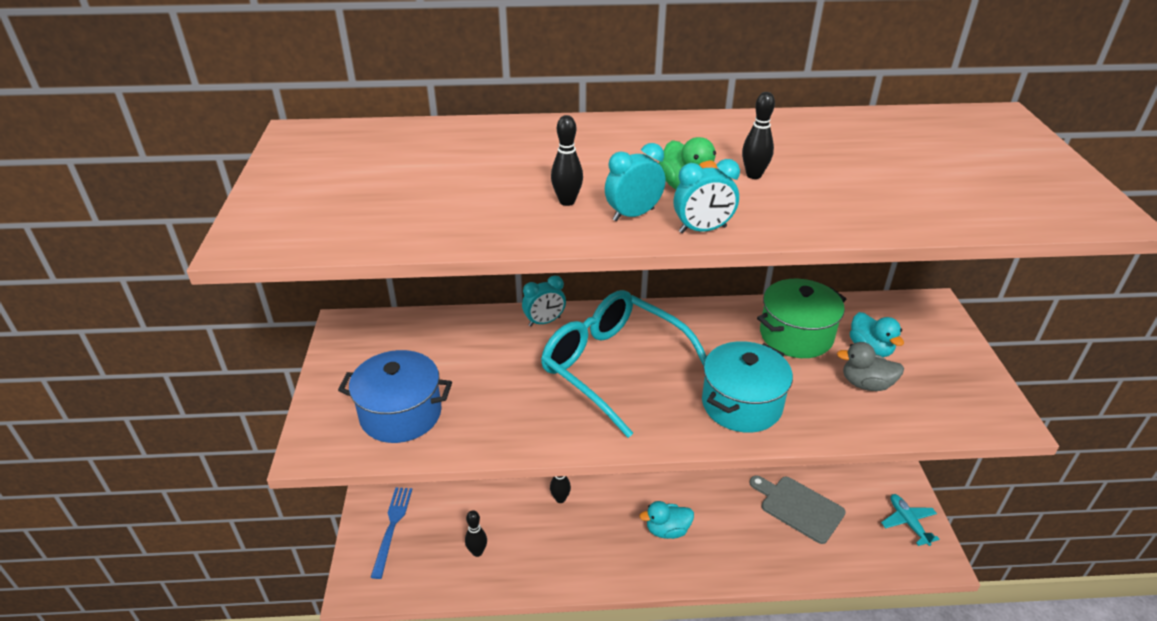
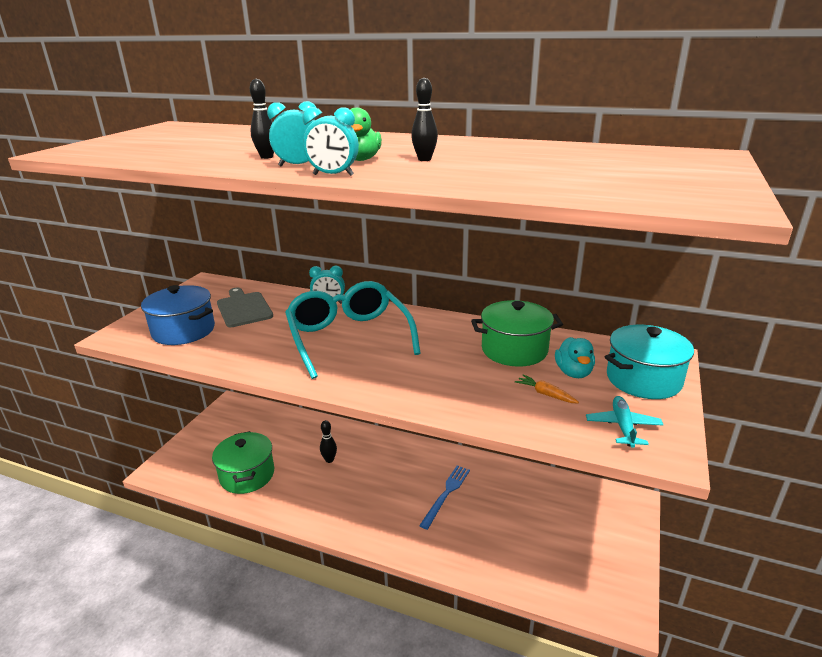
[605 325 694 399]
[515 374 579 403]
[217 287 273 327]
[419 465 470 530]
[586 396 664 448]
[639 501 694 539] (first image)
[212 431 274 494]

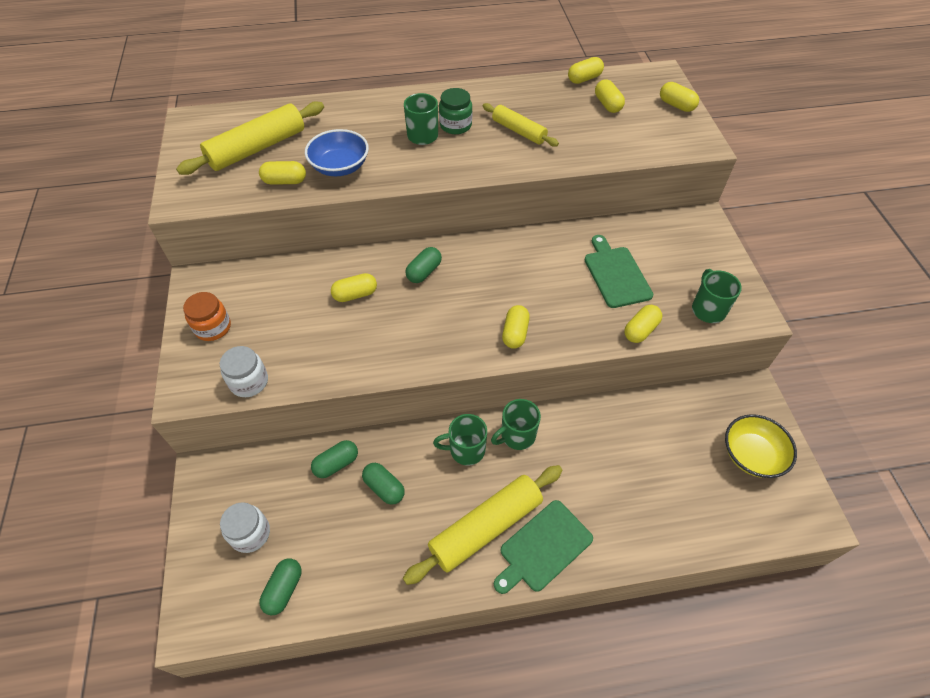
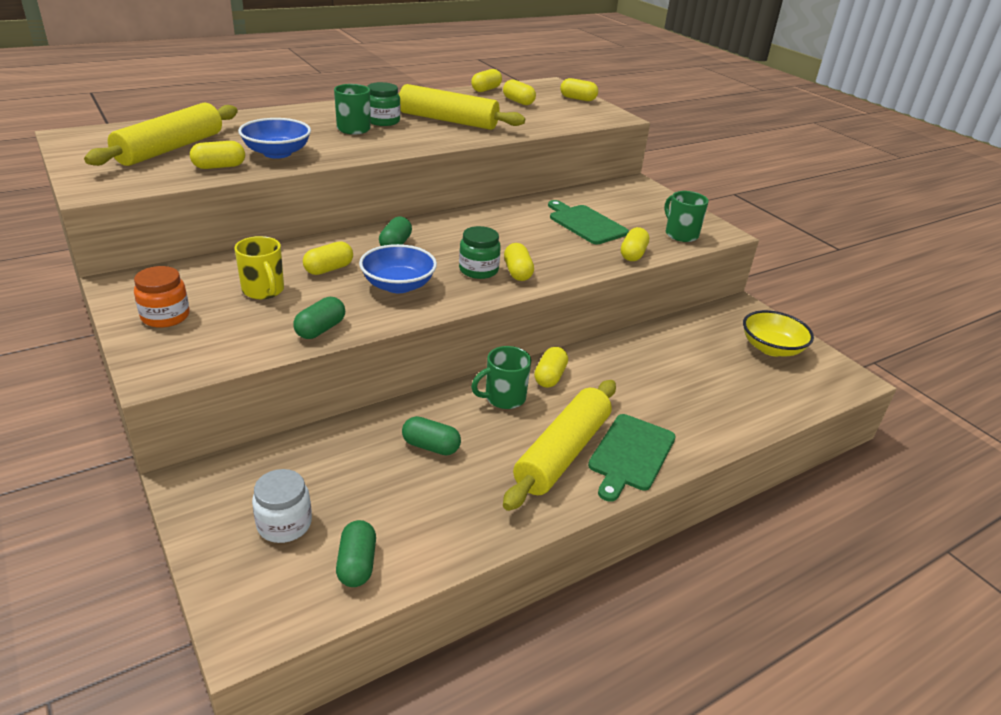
[398 84 525 130]
[220 346 268 397] (first image)
[534 347 568 388]
[293 297 345 339]
[459 226 501 279]
[235 236 284 299]
[359 244 437 293]

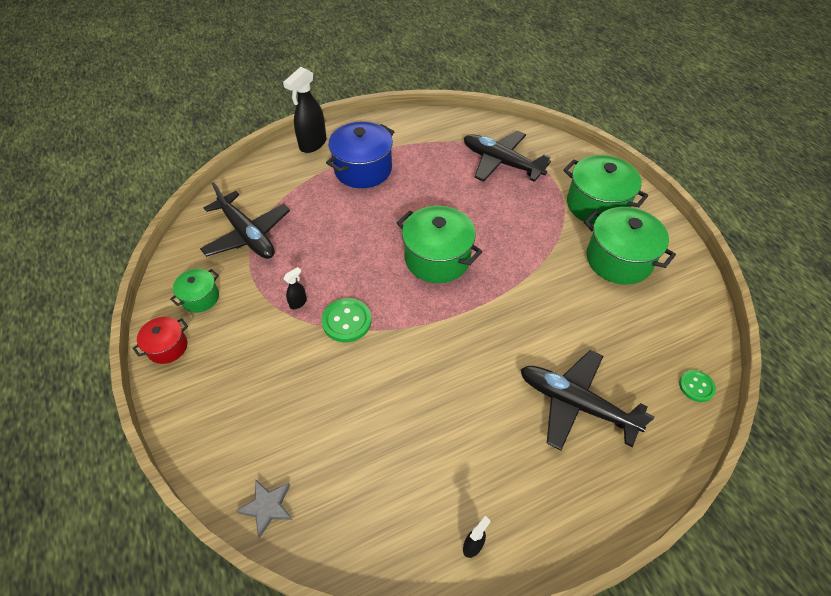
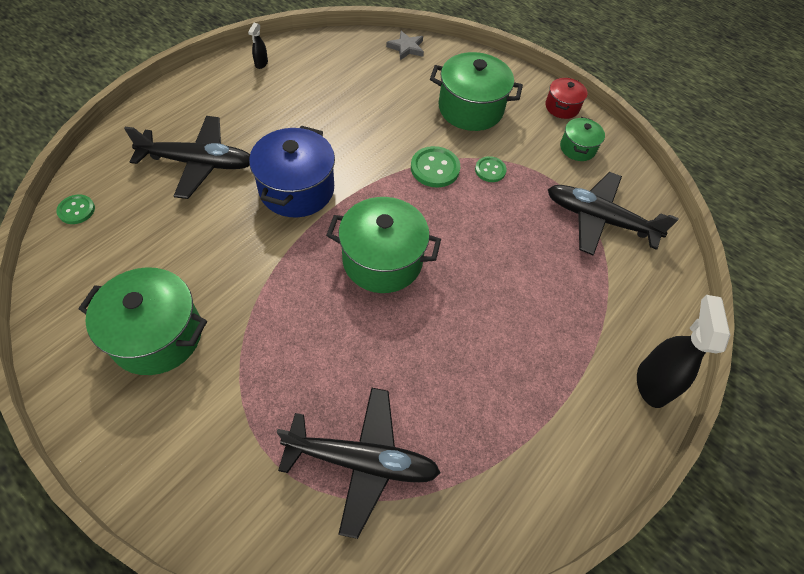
[249 126 335 217]
[430 52 523 131]
[475 156 507 182]

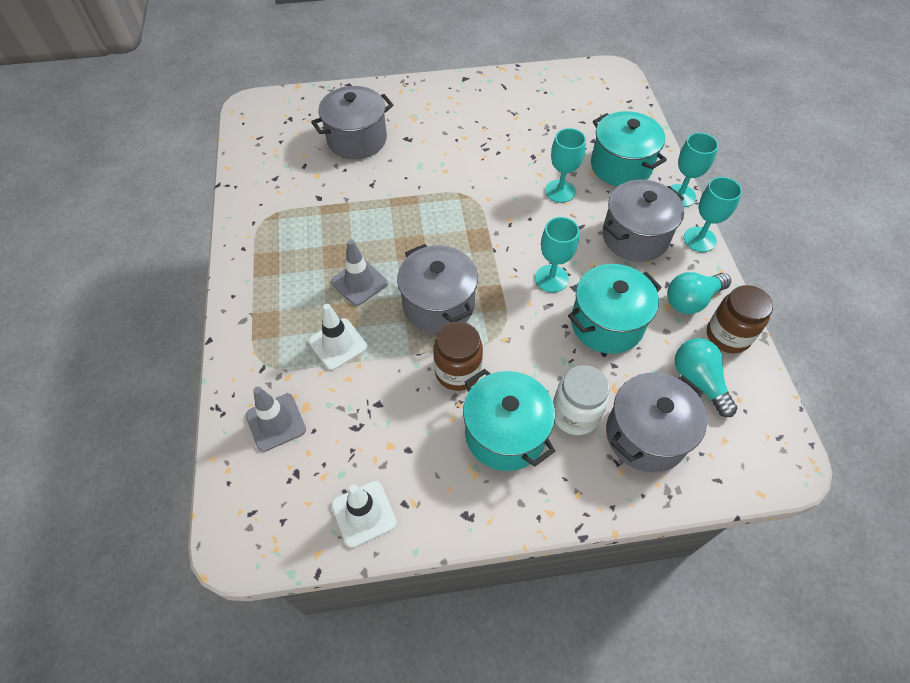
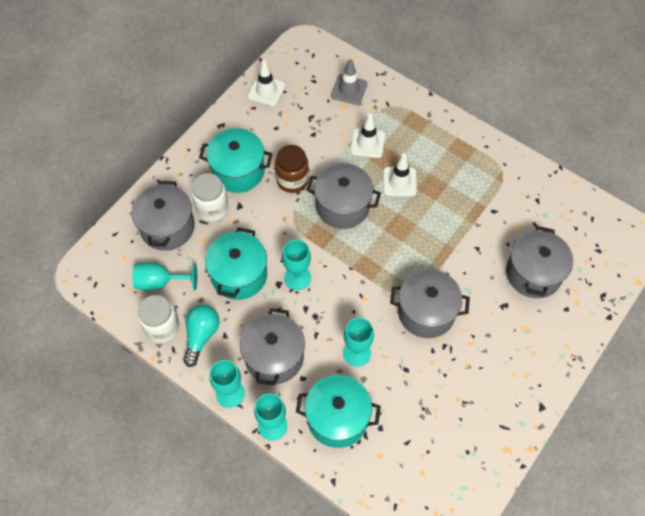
[383 154 417 197]
[138 295 180 343]
[132 262 197 291]
[390 269 470 338]

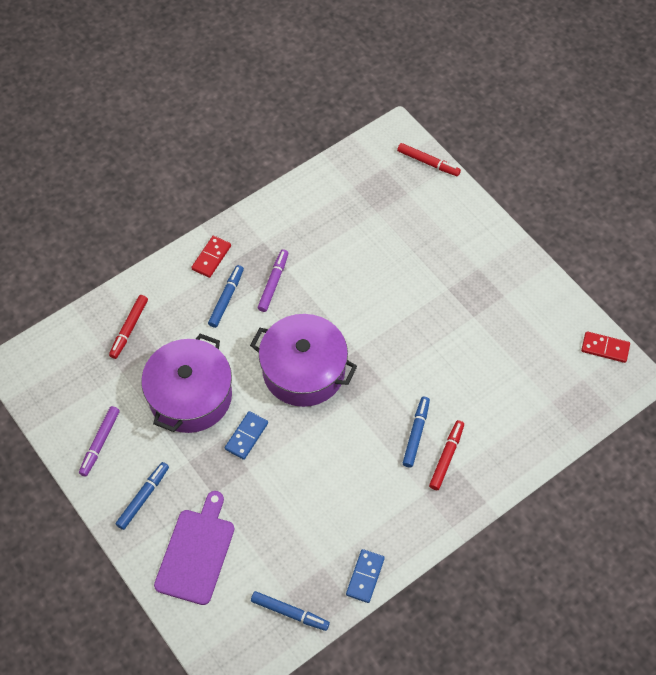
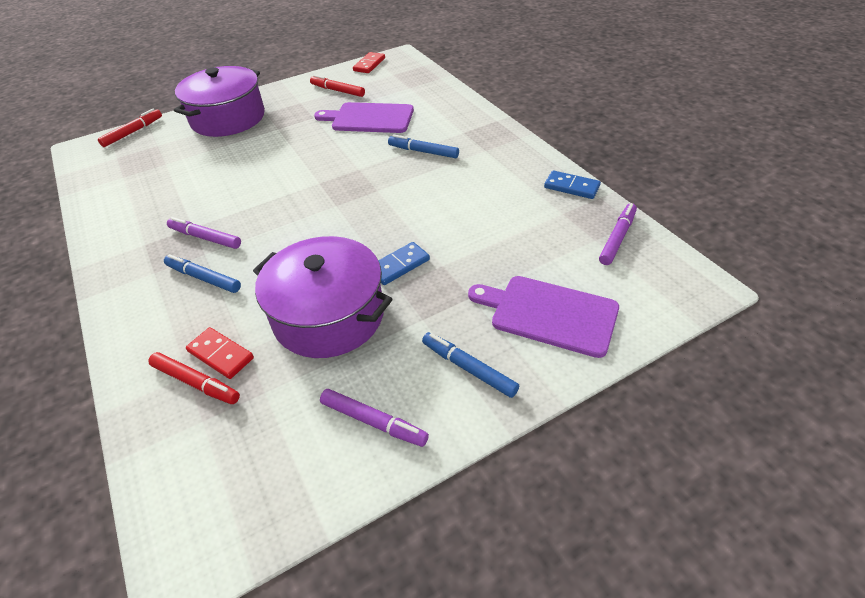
[186 327 254 379]
[174 66 265 137]
[378 242 430 285]
[310 75 365 97]
[599 203 637 265]
[314 102 414 133]

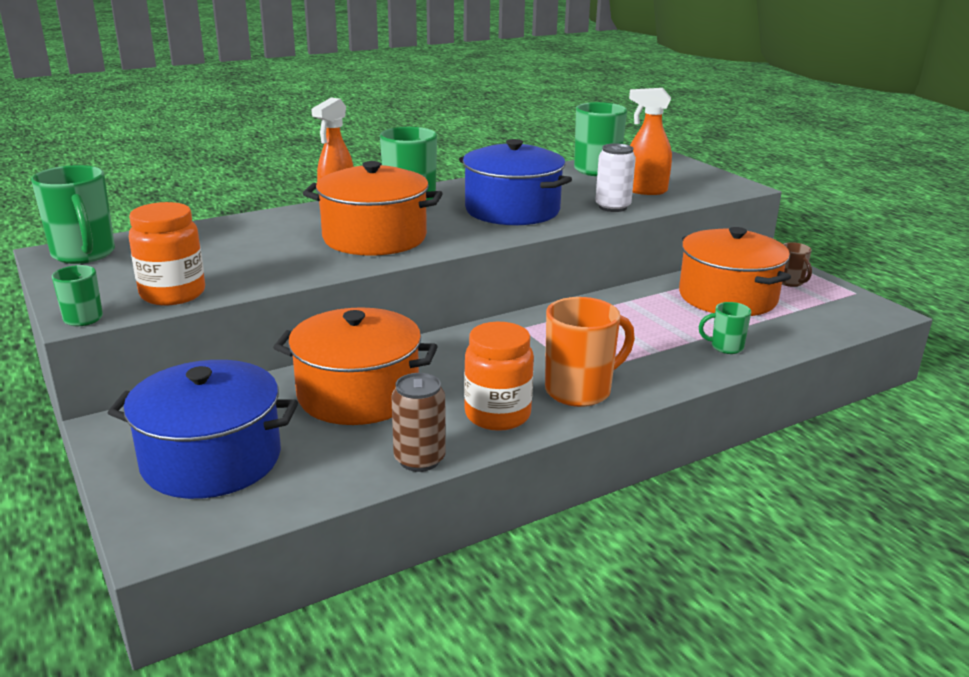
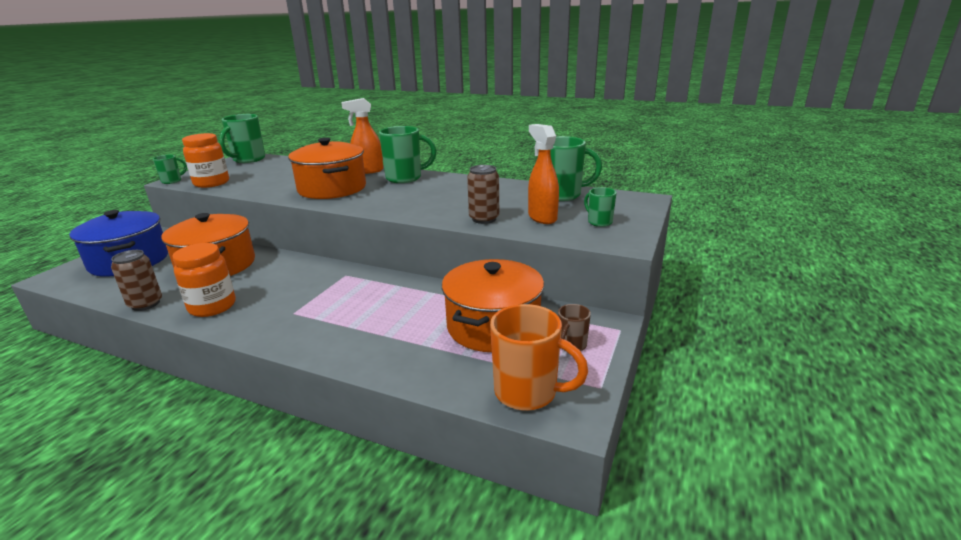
[459 139 572 225] (first image)
[467 165 499 224]
[490 304 588 411]
[584 187 616 227]

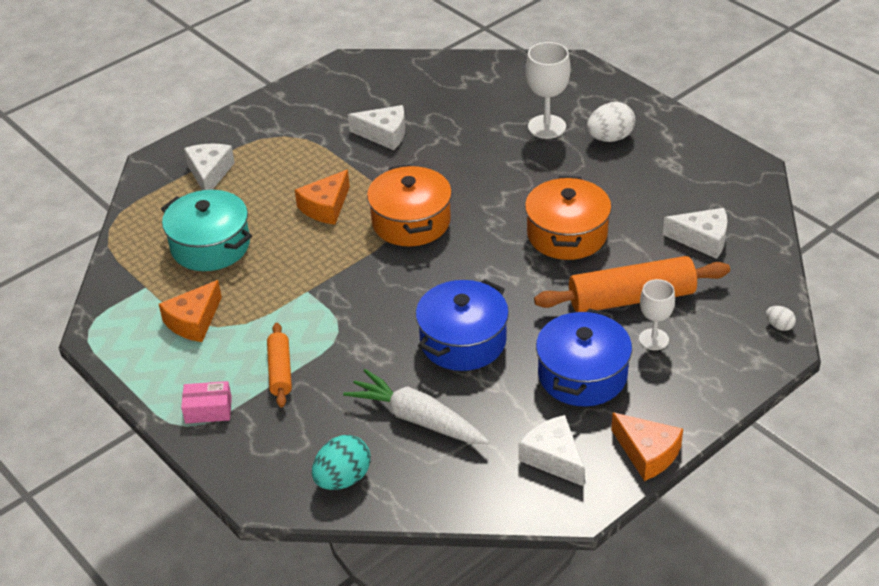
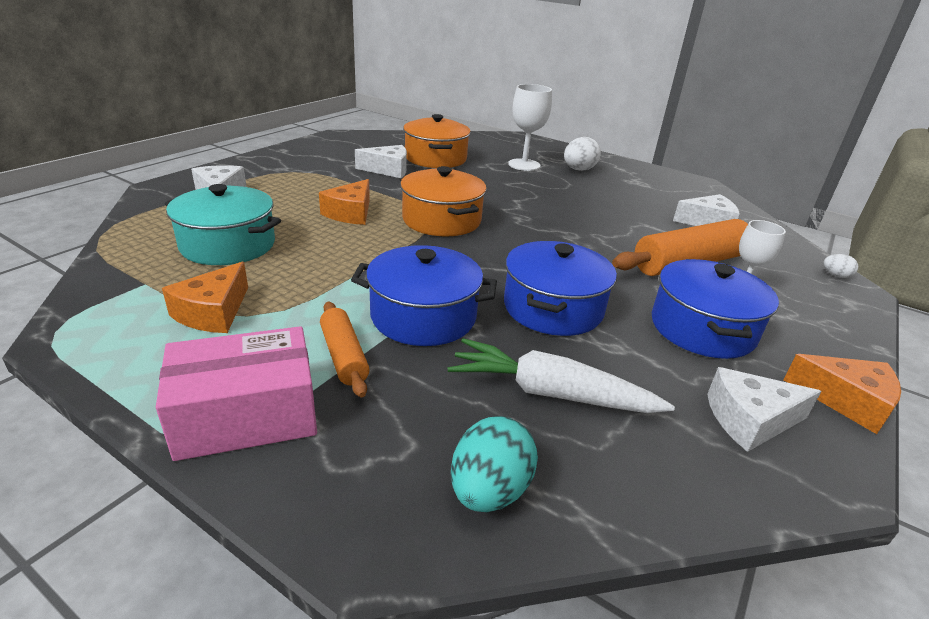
[403 114 471 168]
[156 326 317 461]
[707 367 822 452]
[351 245 497 346]

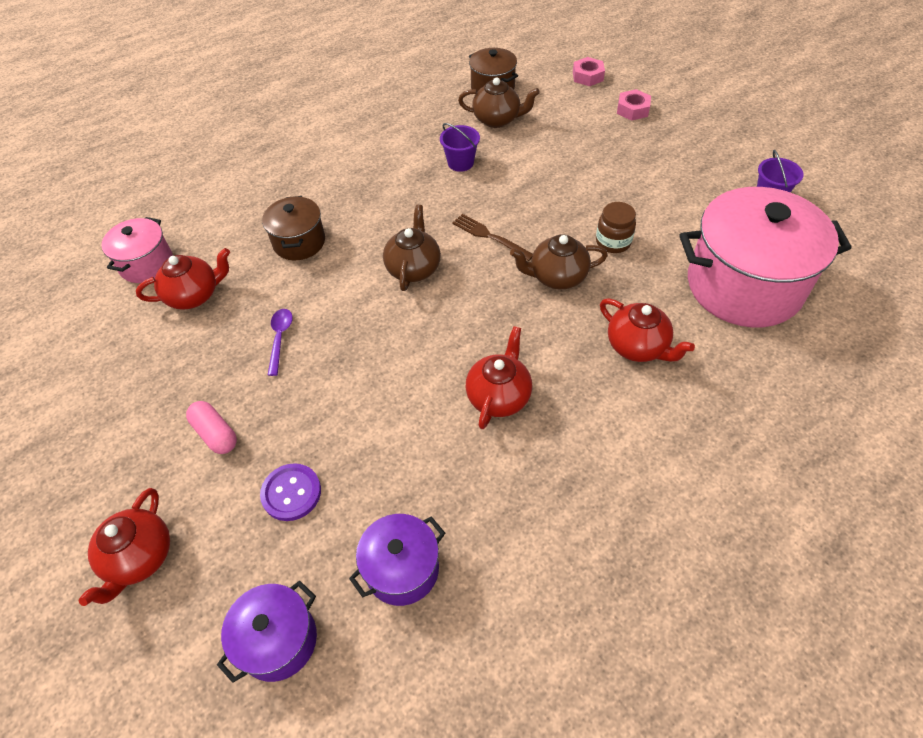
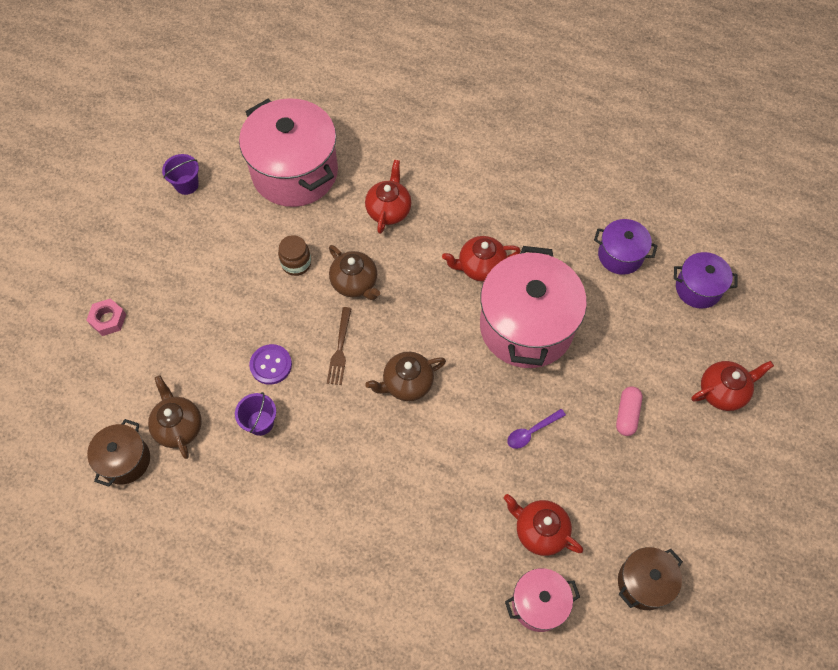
[573 57 605 86] (first image)
[618 547 683 610]
[249 344 292 385]
[480 246 587 368]

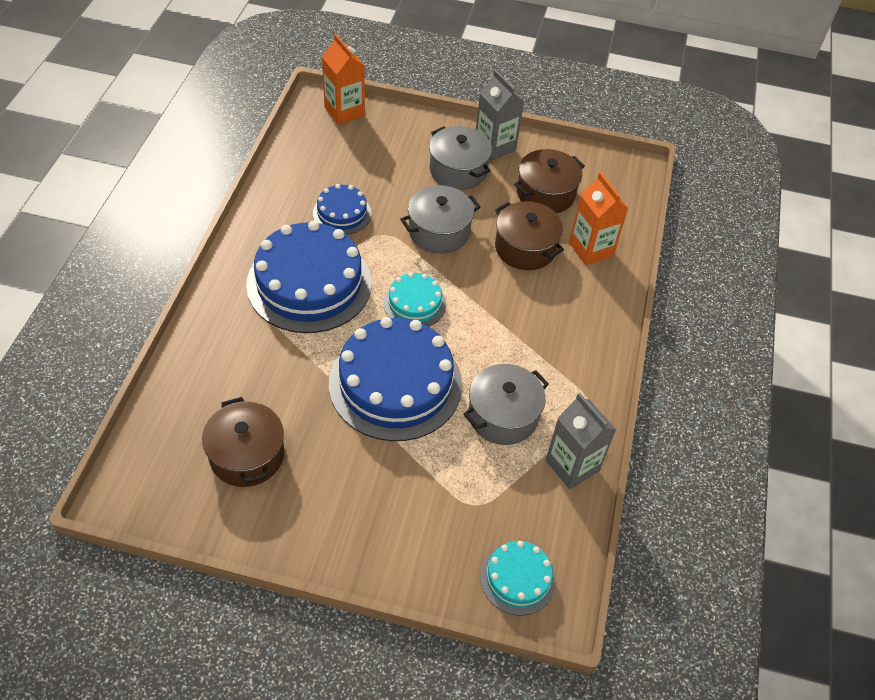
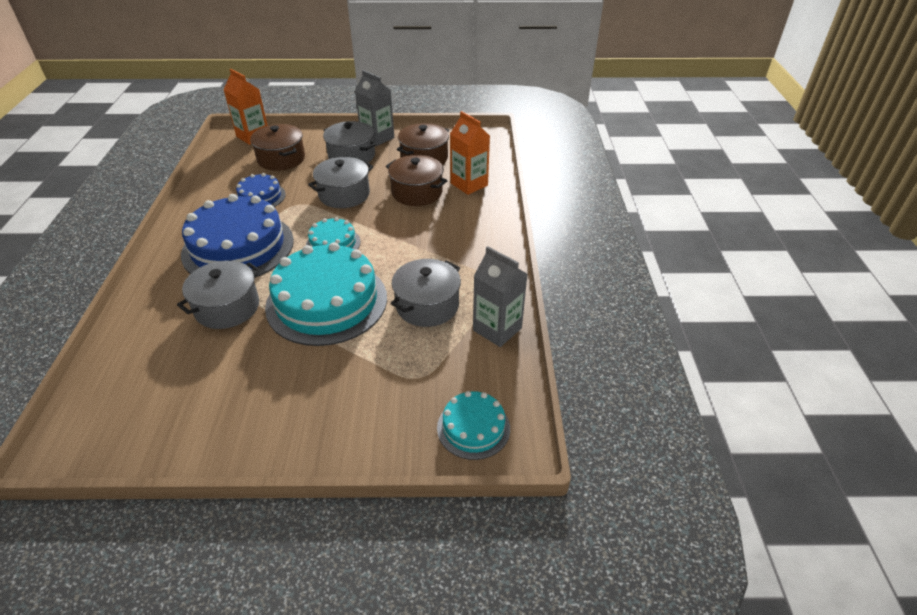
[265 242 387 346]
[250 124 305 171]
[177 261 261 329]

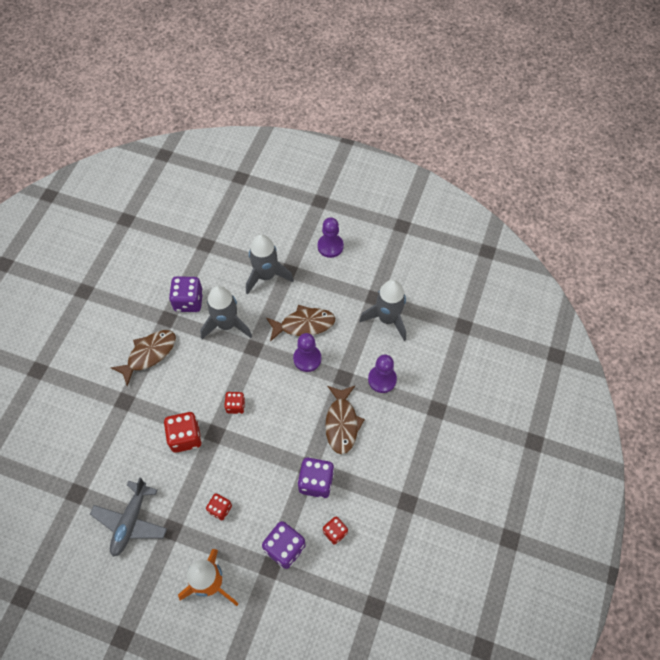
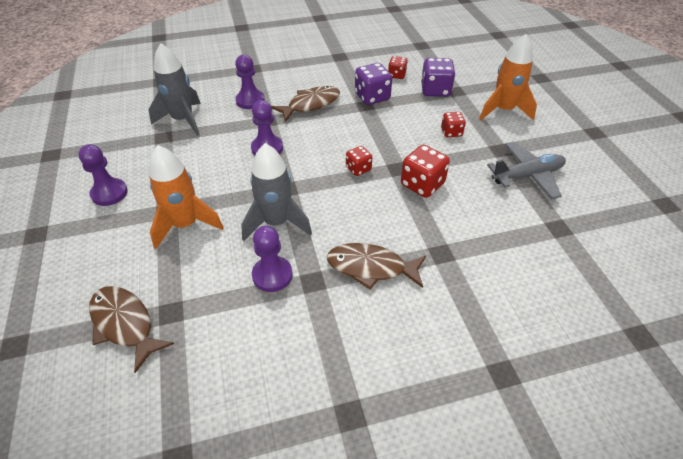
[149 145 224 249]
[252 226 293 292]
[89 286 174 373]

